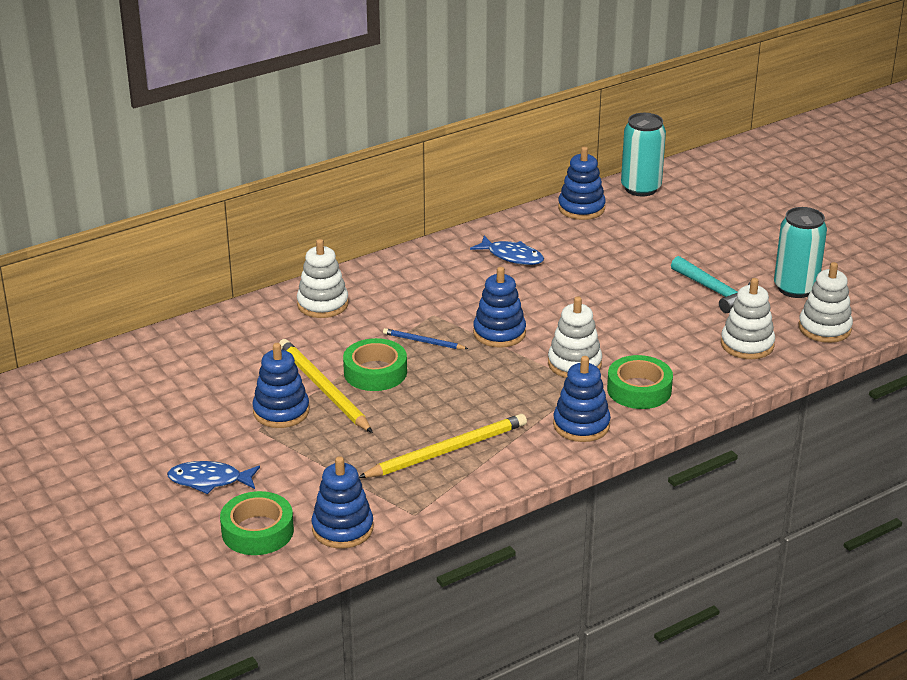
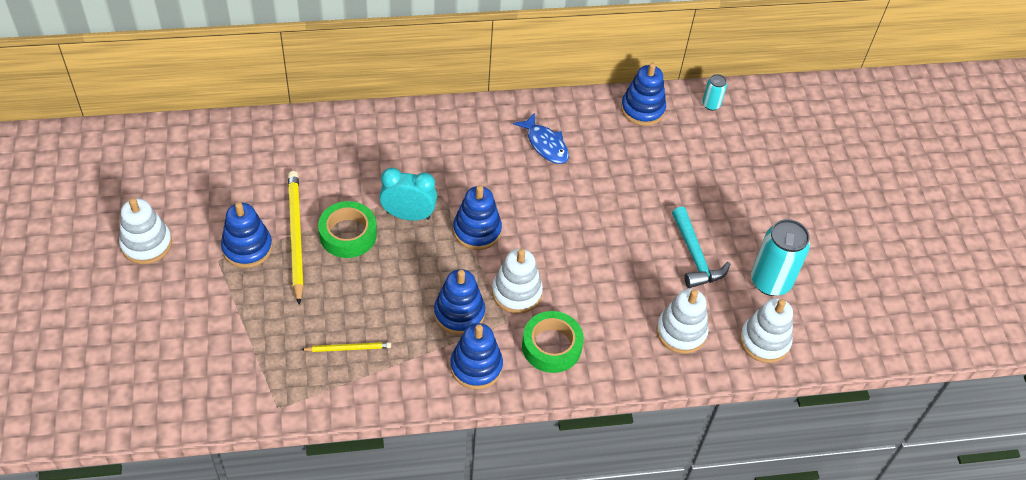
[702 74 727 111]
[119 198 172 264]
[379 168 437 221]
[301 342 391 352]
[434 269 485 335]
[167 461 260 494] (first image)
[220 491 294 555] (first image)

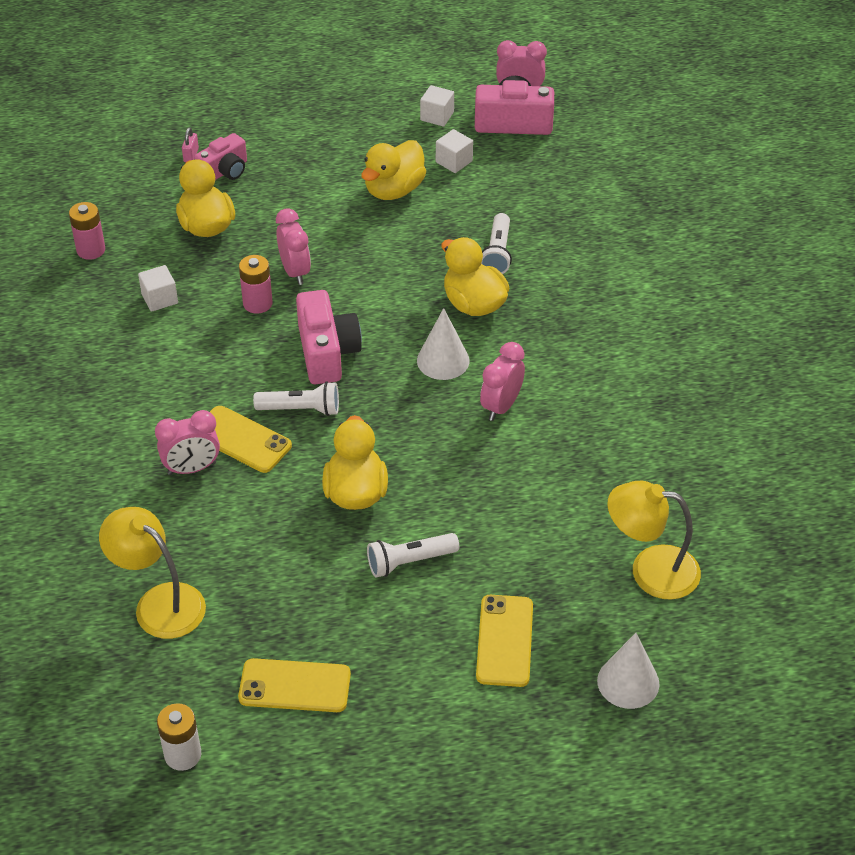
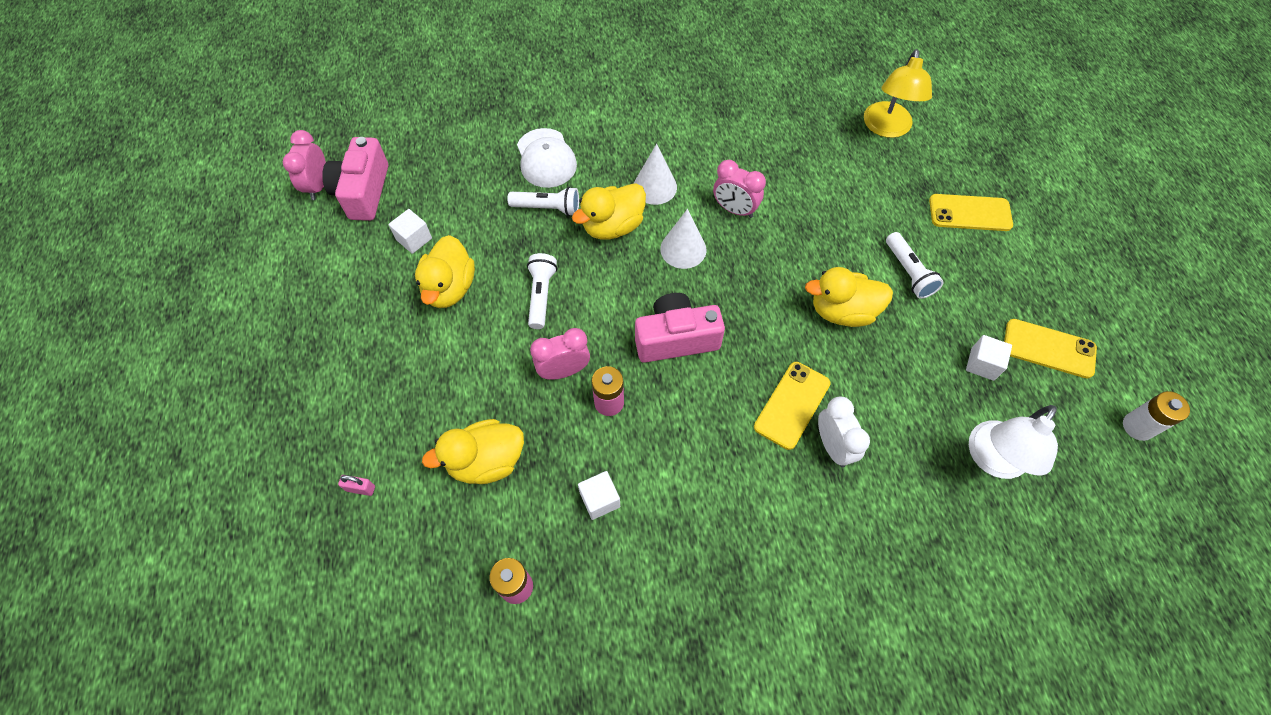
[966 335 1012 381]
[194 133 247 180] (first image)
[415 235 475 308]
[527 253 557 329]
[818 397 870 467]
[969 405 1058 479]
[634 144 677 205]
[1004 319 1097 379]
[517 128 577 188]

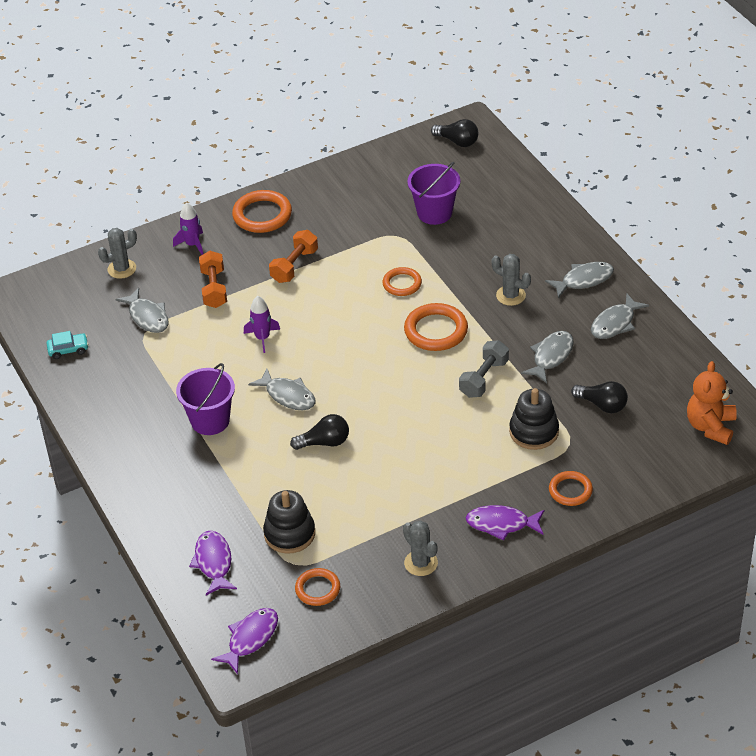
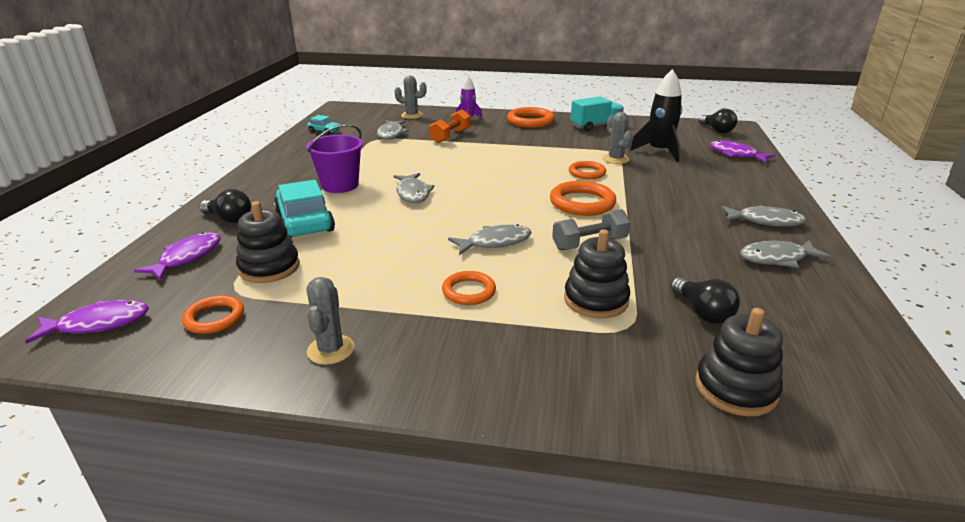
[630 69 683 162]
[269 230 318 283] (first image)
[602 112 632 164]
[244 296 280 353] (first image)
[448 224 531 255]
[687 361 737 445] (first image)
[199 189 251 223]
[442 271 496 305]
[710 140 775 163]
[570 96 624 132]
[274 180 335 238]
[695 308 783 417]

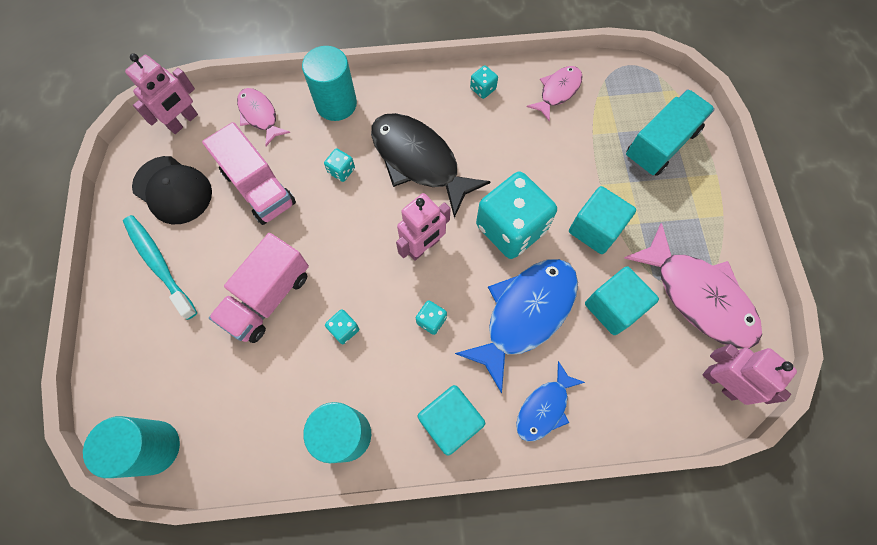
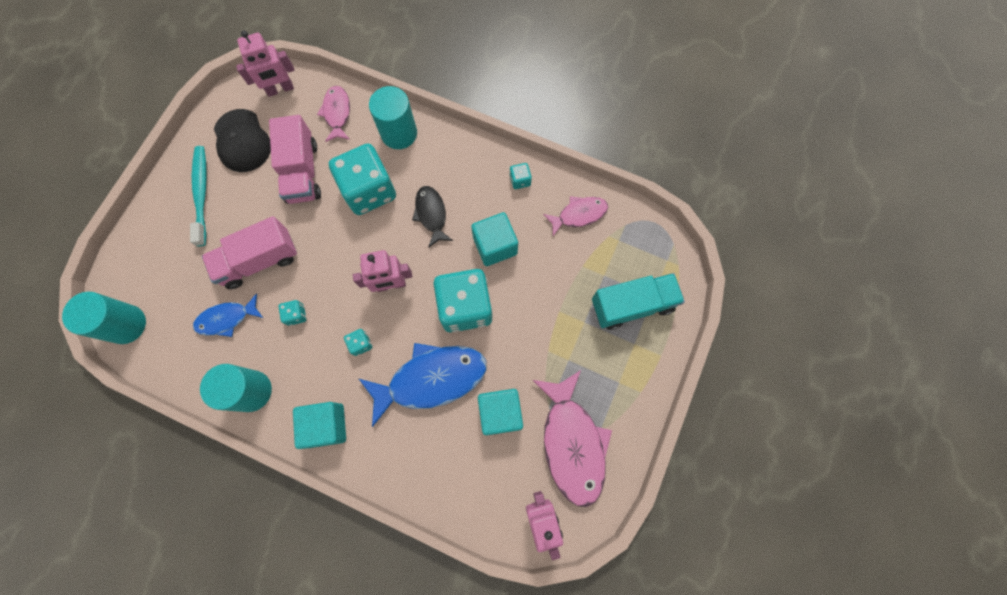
[412 186 453 248]
[329 144 396 215]
[471 212 518 266]
[193 293 263 337]

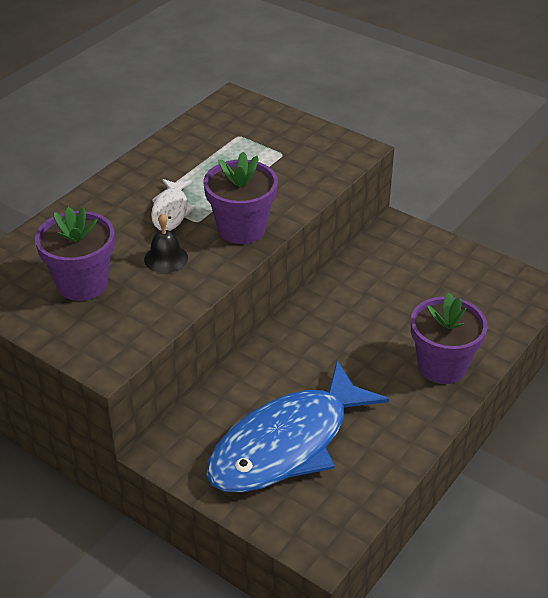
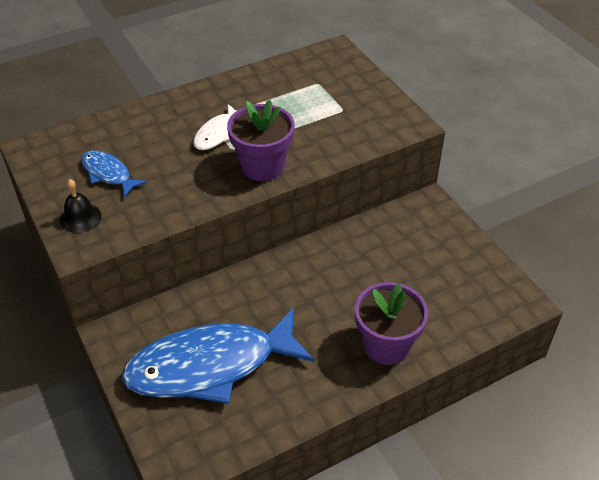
[81 150 147 198]
[60 179 101 233]

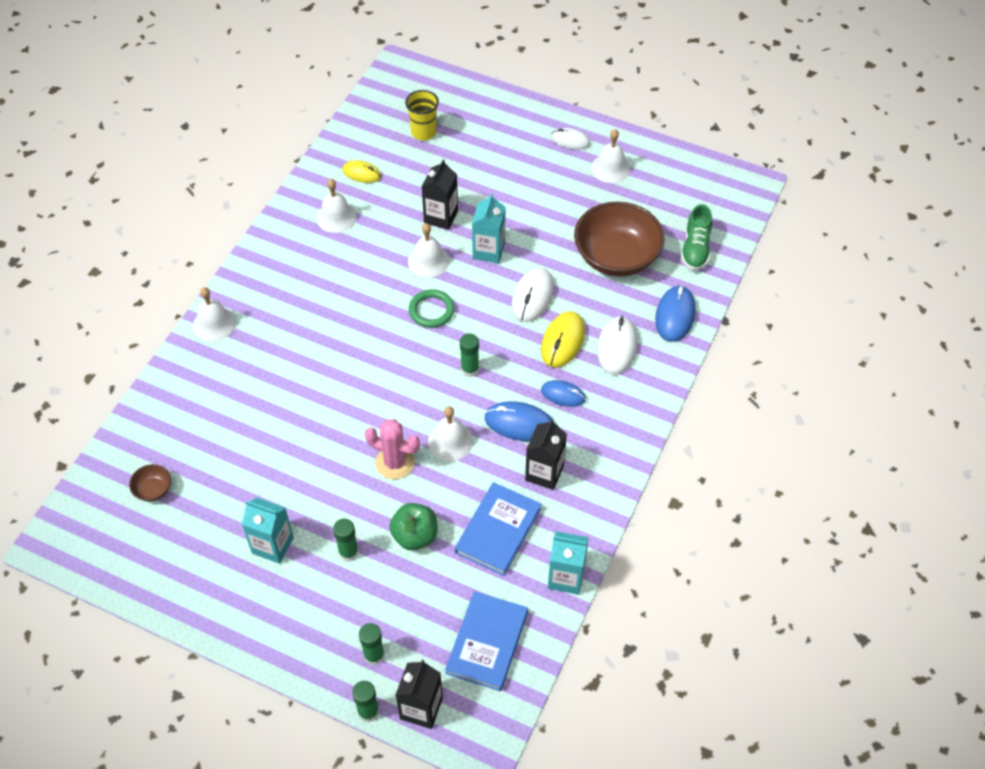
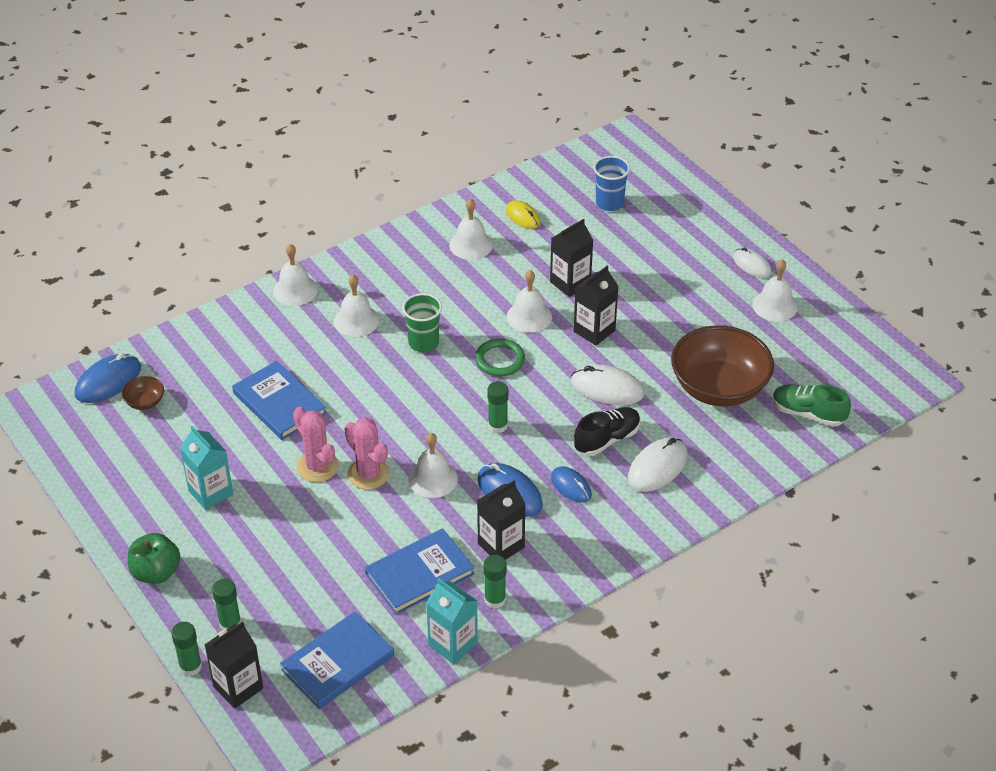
[594 156 630 211]
[574 266 619 346]
[773 384 851 427]
[571 364 644 405]
[75 353 141 403]
[574 407 641 456]
[128 533 180 584]
[484 555 506 609]
[334 275 379 337]
[402 293 442 352]
[232 361 327 440]
[293 407 339 482]

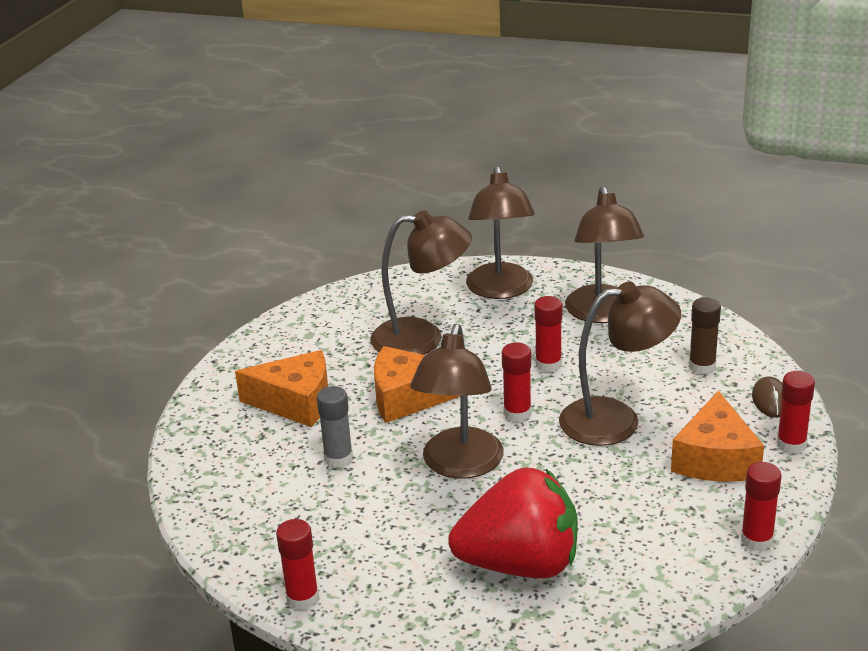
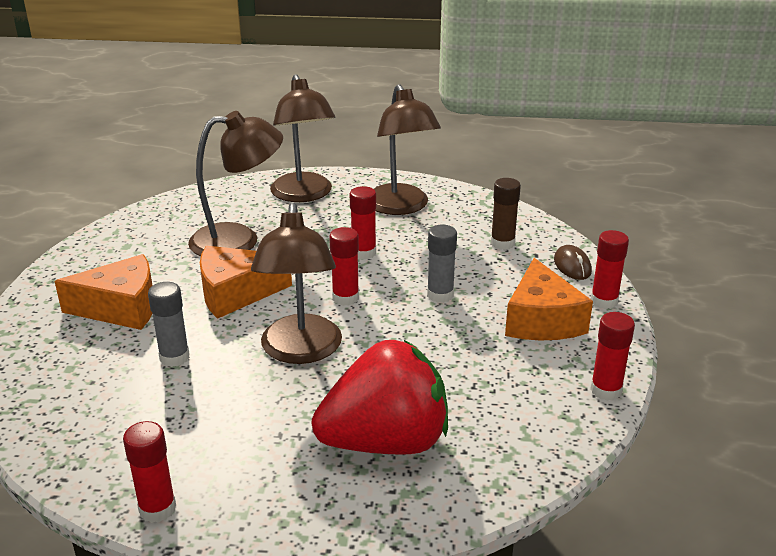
[427 225 457 303]

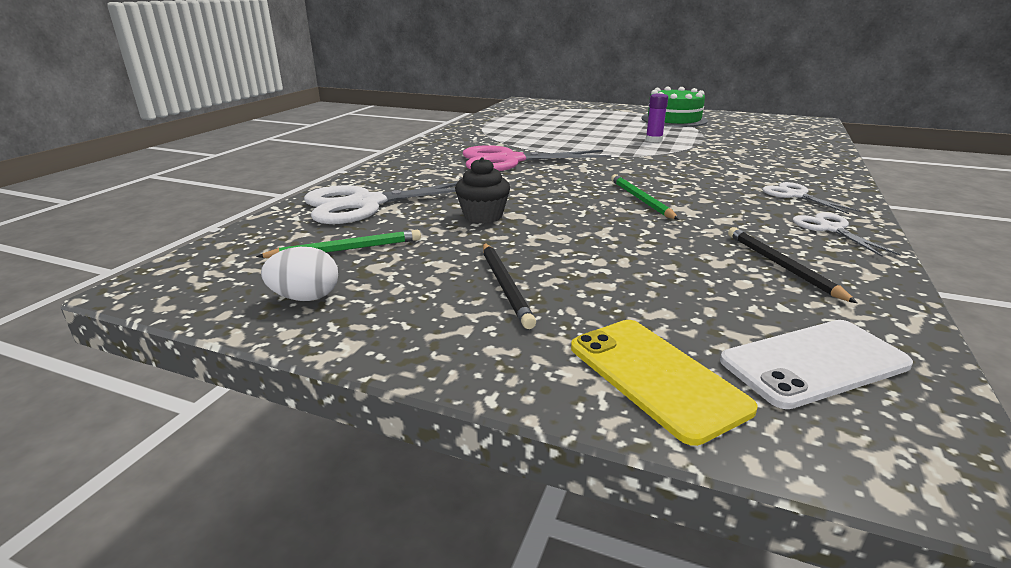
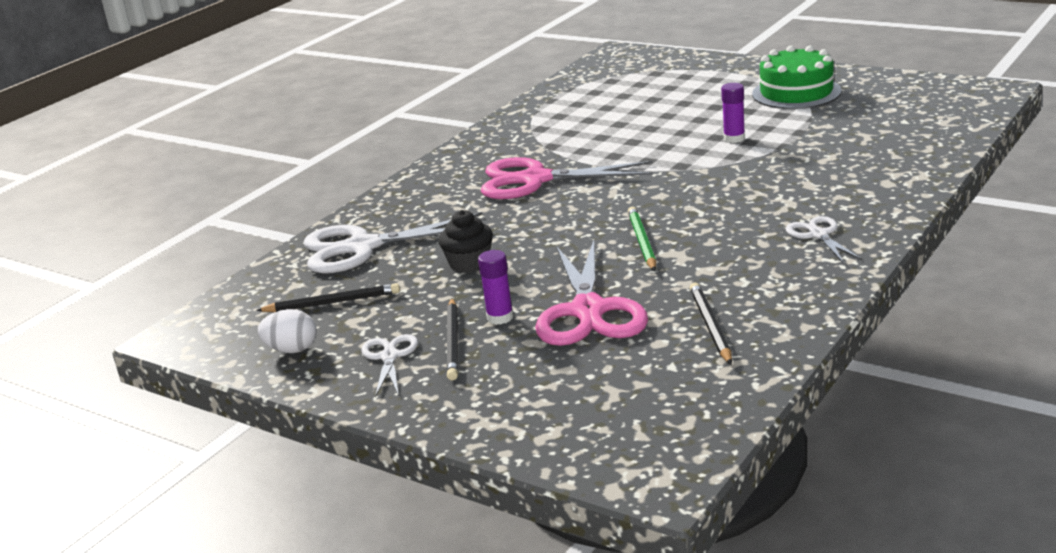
[361 334 418 397]
[256 283 400 312]
[571 320 758 446] (first image)
[720 320 913 409] (first image)
[535 240 648 346]
[478 250 514 325]

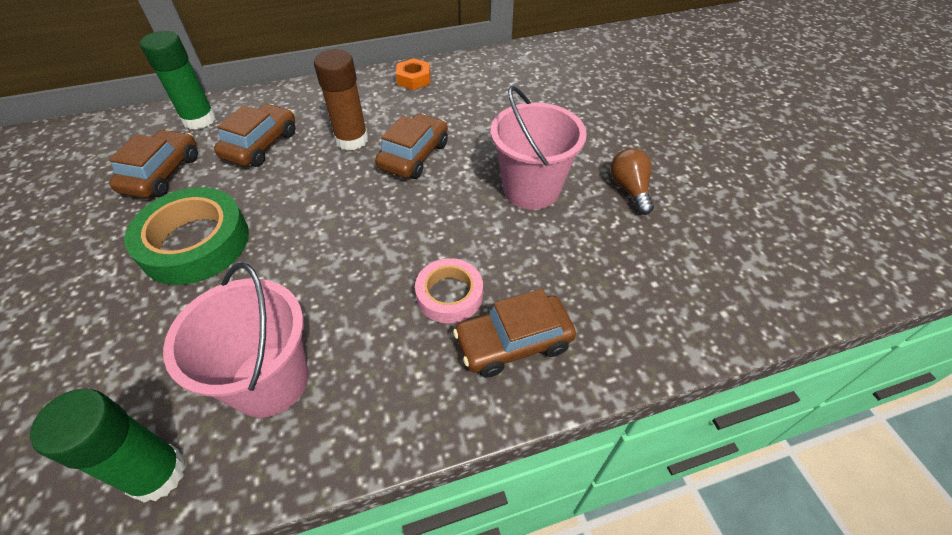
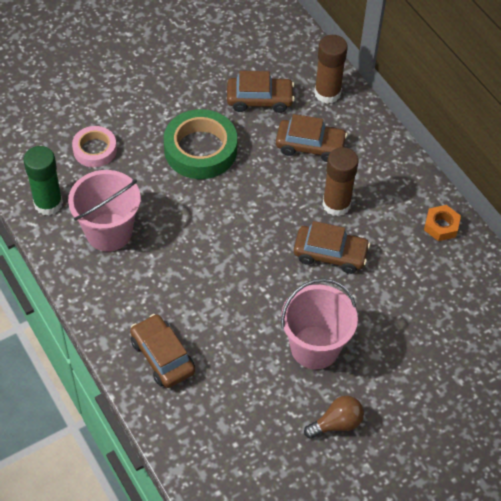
[314 35 348 104]
[72 126 117 167]

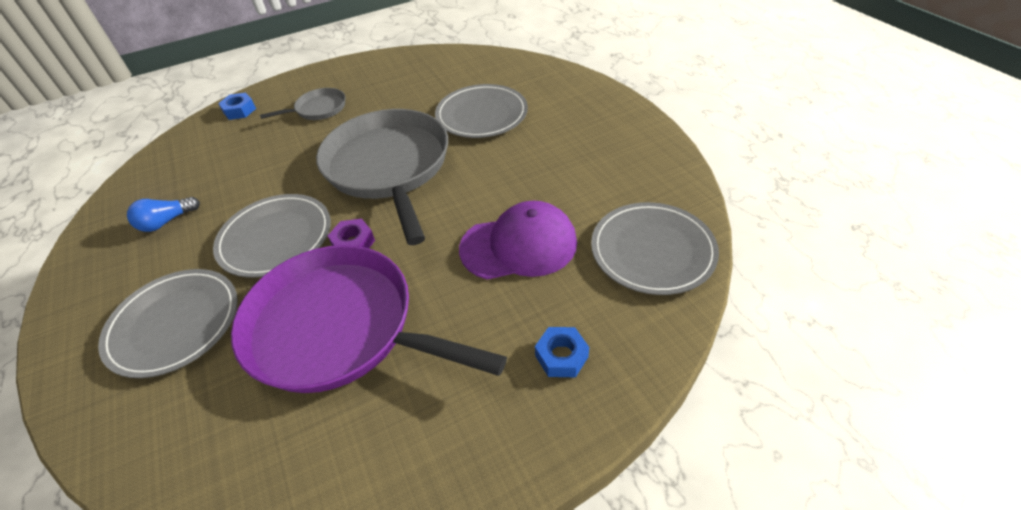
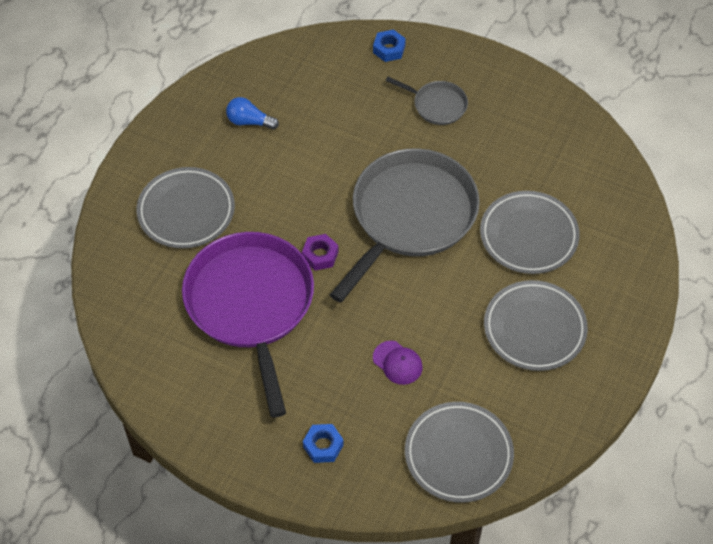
[484 280 588 371]
[373 341 423 385]

